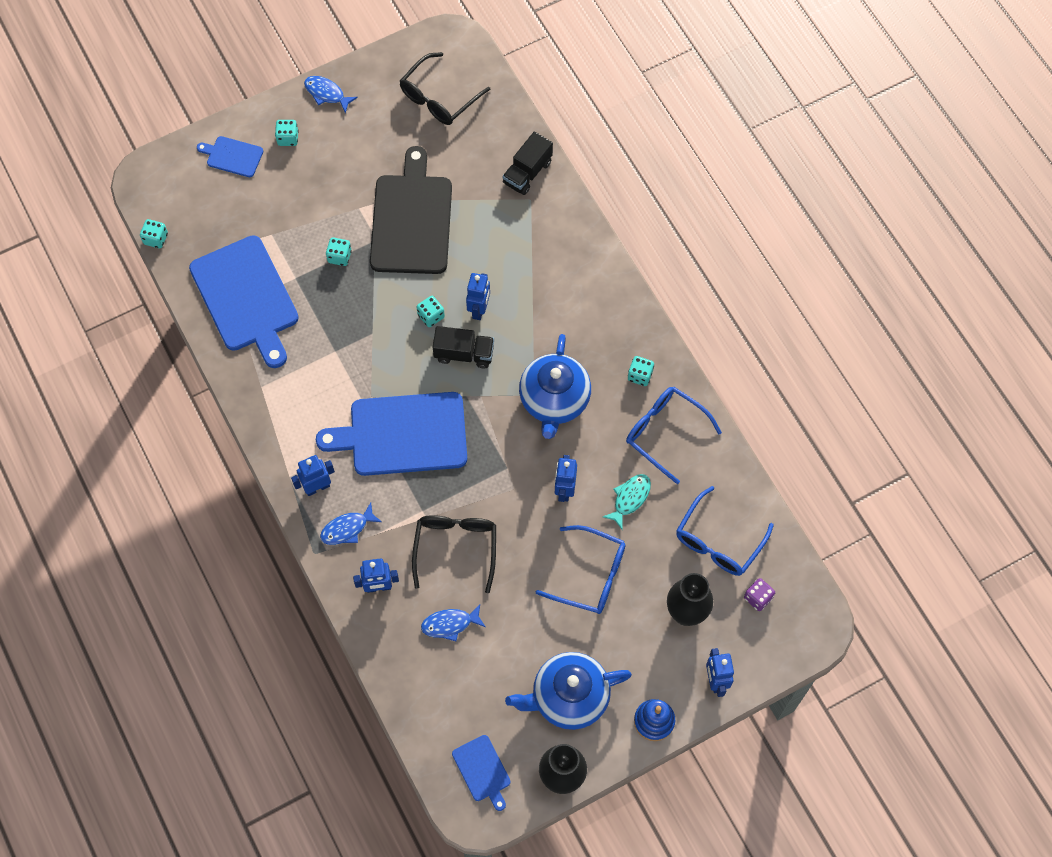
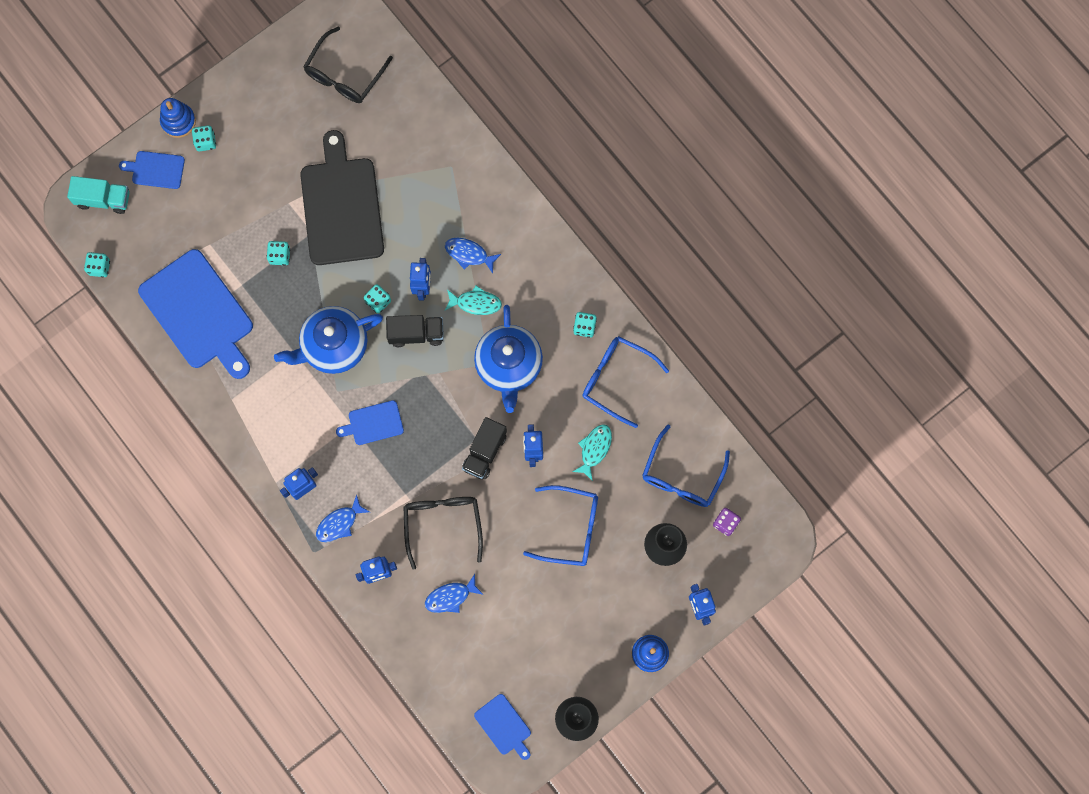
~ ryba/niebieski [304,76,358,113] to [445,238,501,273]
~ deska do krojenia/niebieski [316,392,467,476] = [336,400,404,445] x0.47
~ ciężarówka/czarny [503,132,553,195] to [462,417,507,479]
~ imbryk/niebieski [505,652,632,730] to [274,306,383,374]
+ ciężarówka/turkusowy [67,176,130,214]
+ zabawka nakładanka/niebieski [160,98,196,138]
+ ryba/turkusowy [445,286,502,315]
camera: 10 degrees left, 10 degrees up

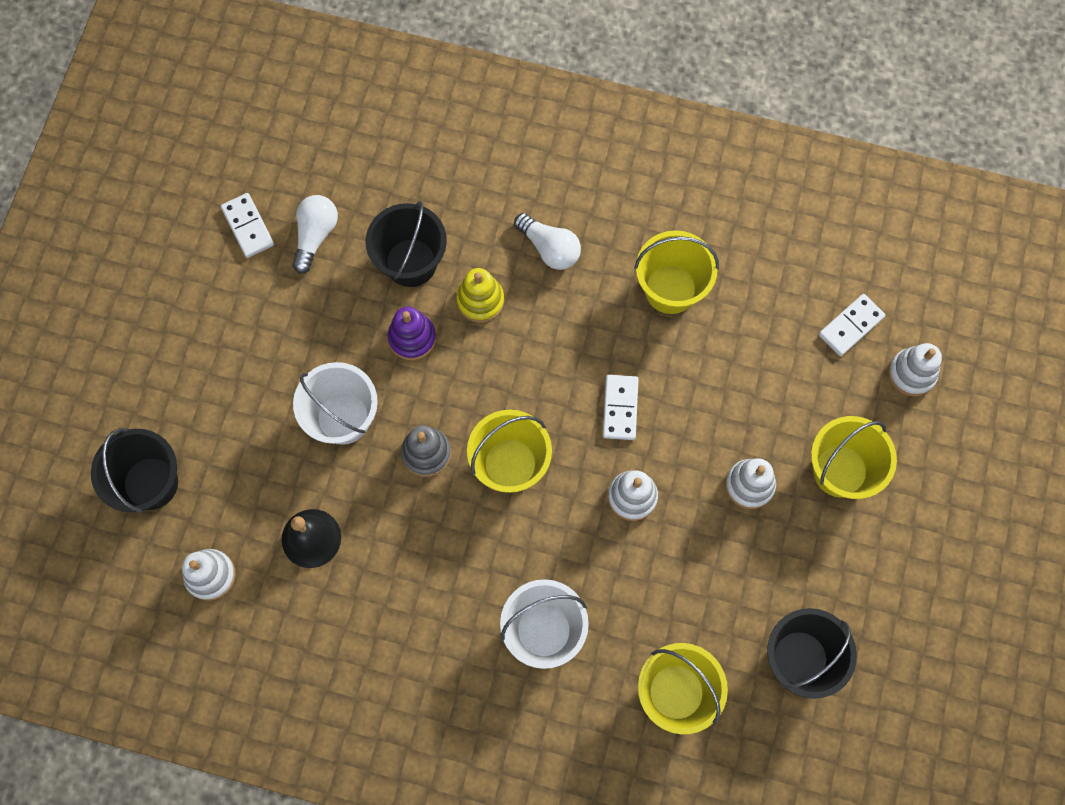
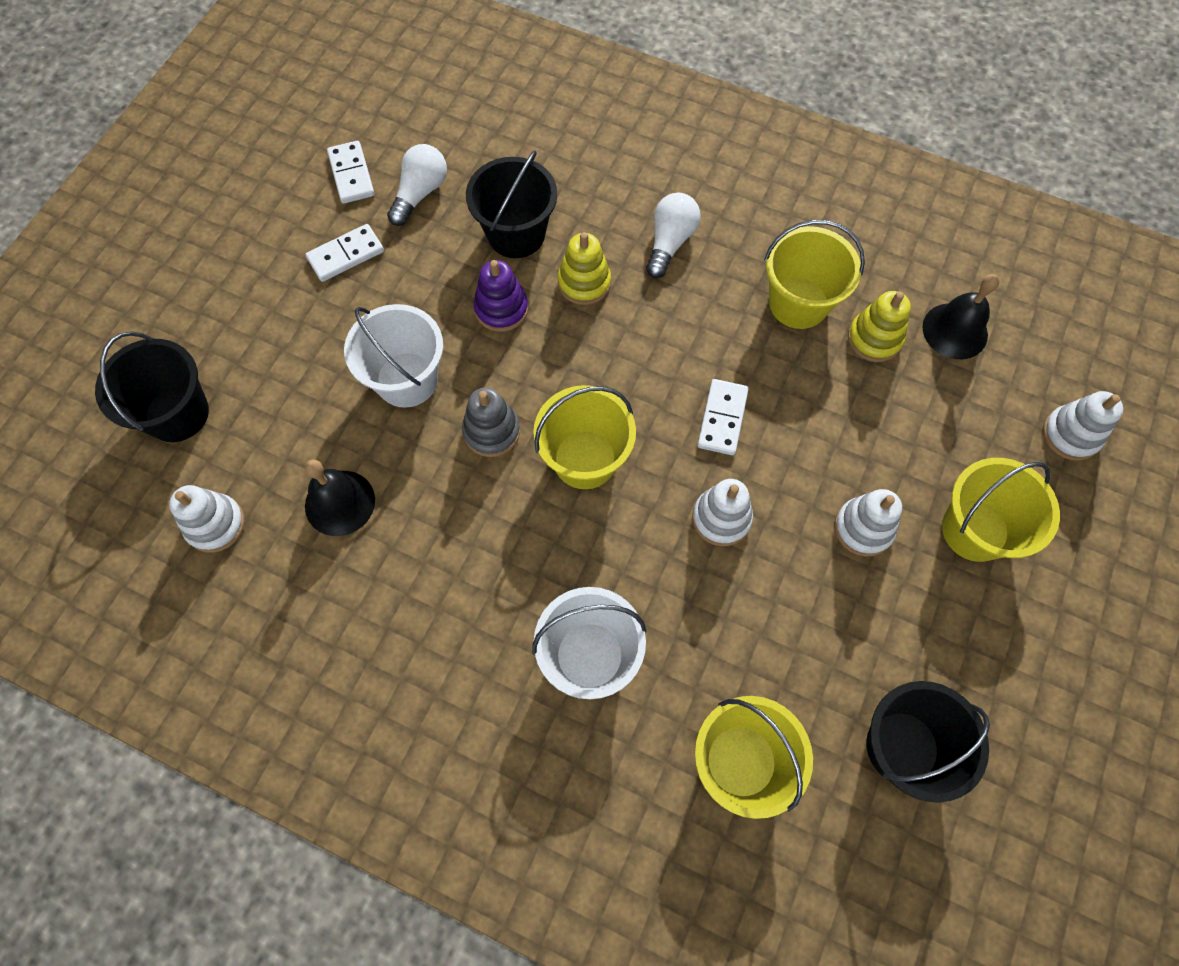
~ żarówka/biały [514,213,581,270] = [646,193,700,278] 120 degrees counterclockwise
~ kostka domina/biały [819,294,886,356] to [305,224,384,282]
+ zabawka nakładanka/żółty [848,291,911,362]
+ dzwonek/czarny [922,274,1000,359]
camera: 10 degrees right, 5 degrees down

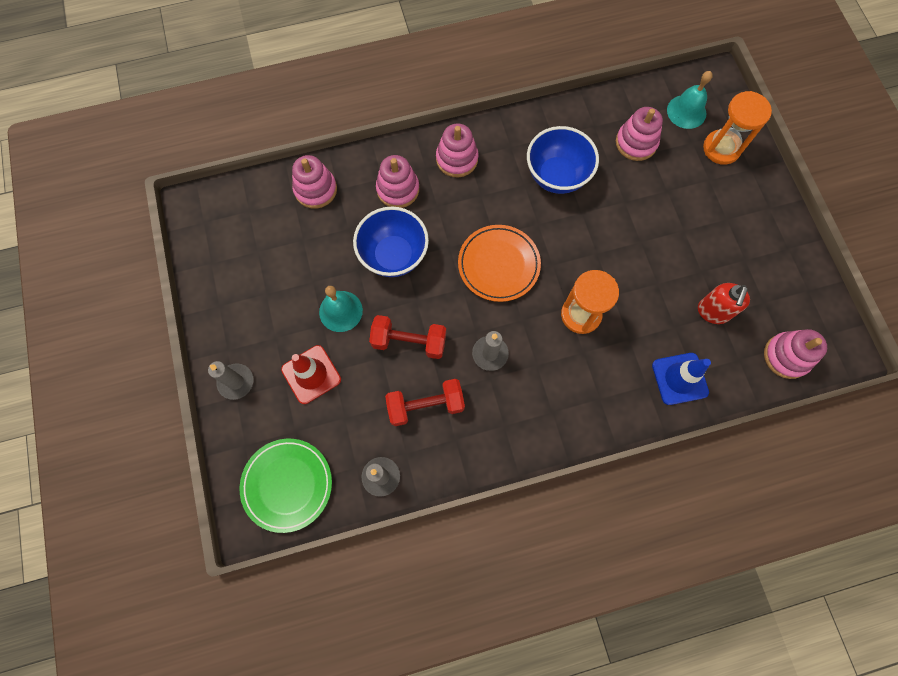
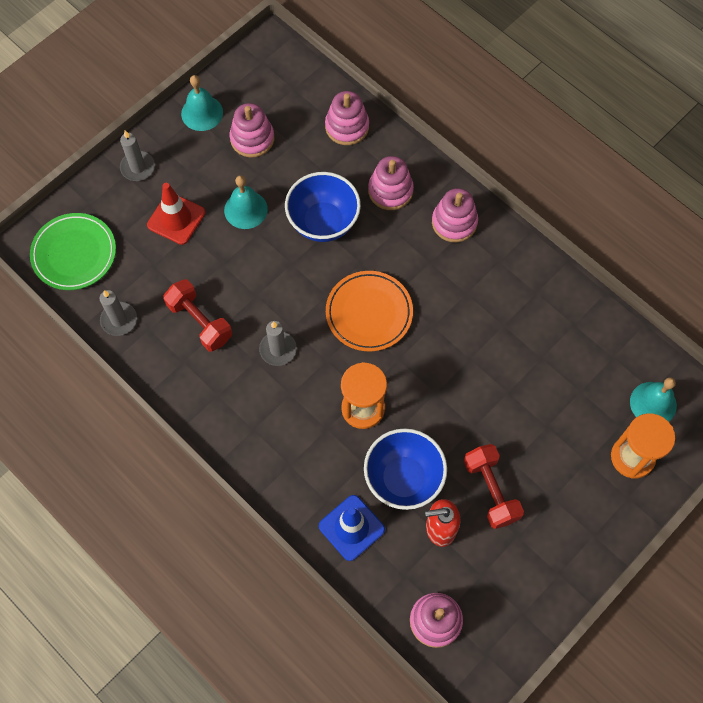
~ hantel/czerwony [369,315,446,359] to [464,444,524,529]
~ miska/niebieski [527,126,599,194] to [364,428,447,510]
~ zabawka nakładanka/różowy [616,107,663,161] to [230,103,274,158]
+ dzwonek/turkusowy [181,75,223,131]
camera: 60 degrees right, 5 degrees down

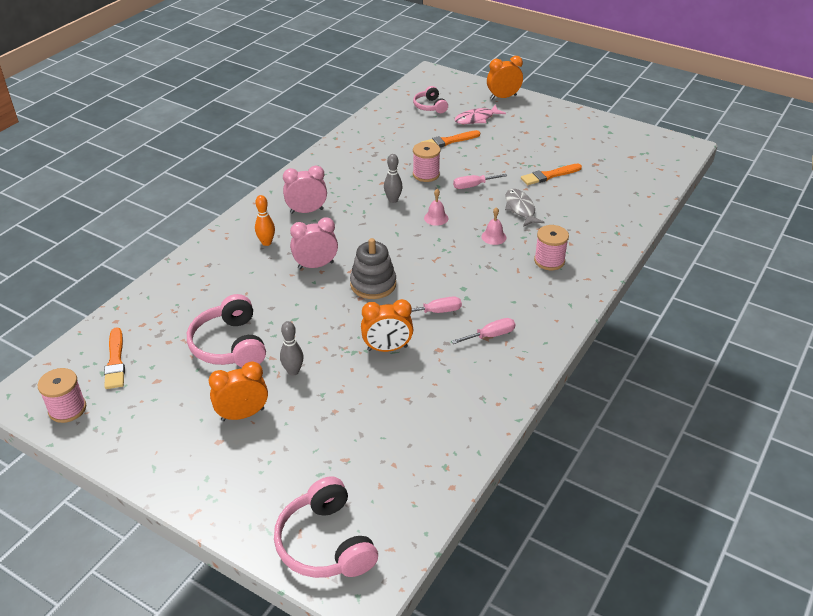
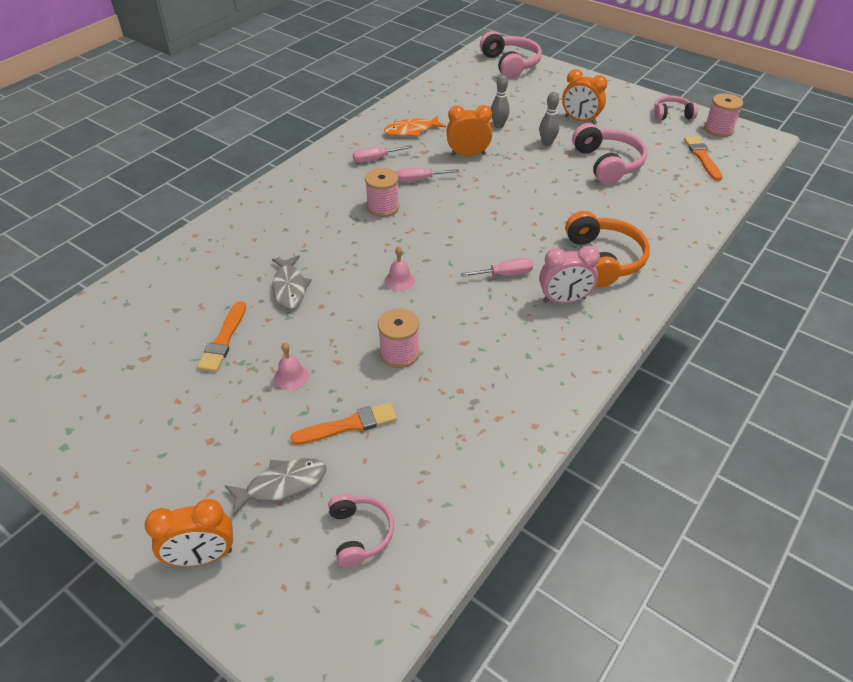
~ budzik/pomarańczowy [209,362,268,421] = [562,69,607,124] 45 degrees clockwise
~ kręgiel/pomarańczowy [255,195,275,246] to słuchawki/pomarańczowy [565,211,650,287]
- budzik/różowy [290,217,338,269]
- zabawka nakładanka/szary [350,238,396,299]
~ kręgiel/szary [384,154,403,203] to [491,75,510,128]
~ śrubokręt/różowy [453,174,507,189] to [461,258,533,277]
~ ryba/różowy [454,105,506,124] to ryba/szary [224,458,326,516]
~ dzwonek/różowy [481,207,507,245] to [274,342,309,390]
~ pędzel/pomarańczowy [521,164,582,185] = [197,301,246,372] 120 degrees clockwise
~ szpulka/różowy [534,225,569,270] to [365,168,400,217]
+ ryba/pomarańczowy [384,115,446,137]
+ słuchawki/różowy [654,95,698,120]
camera: 175 degrees left, 5 degrees up

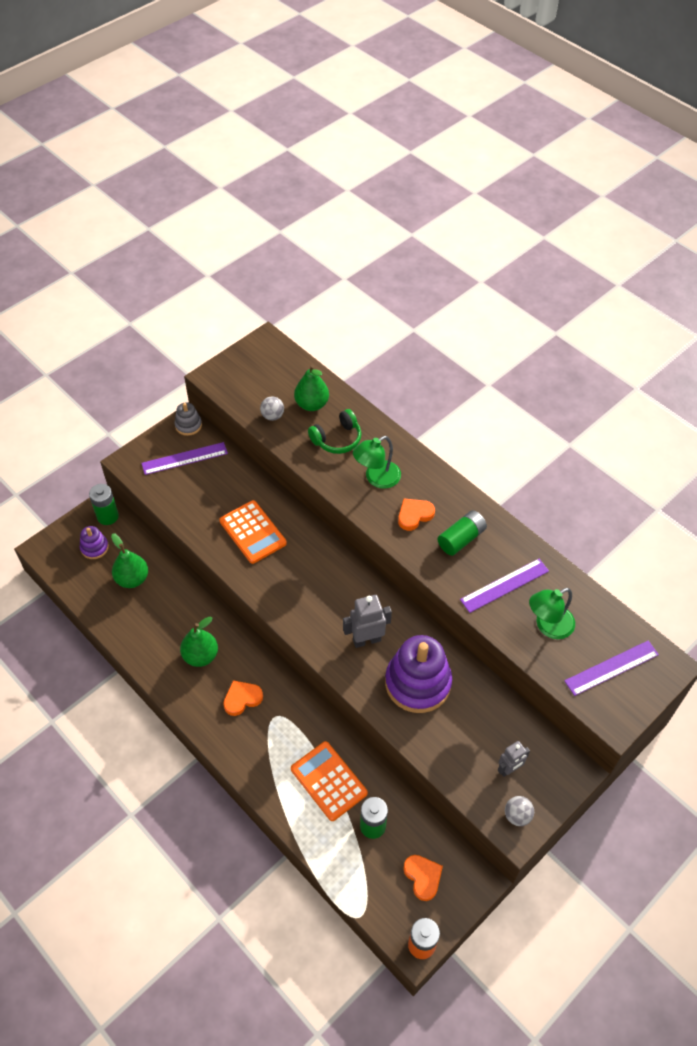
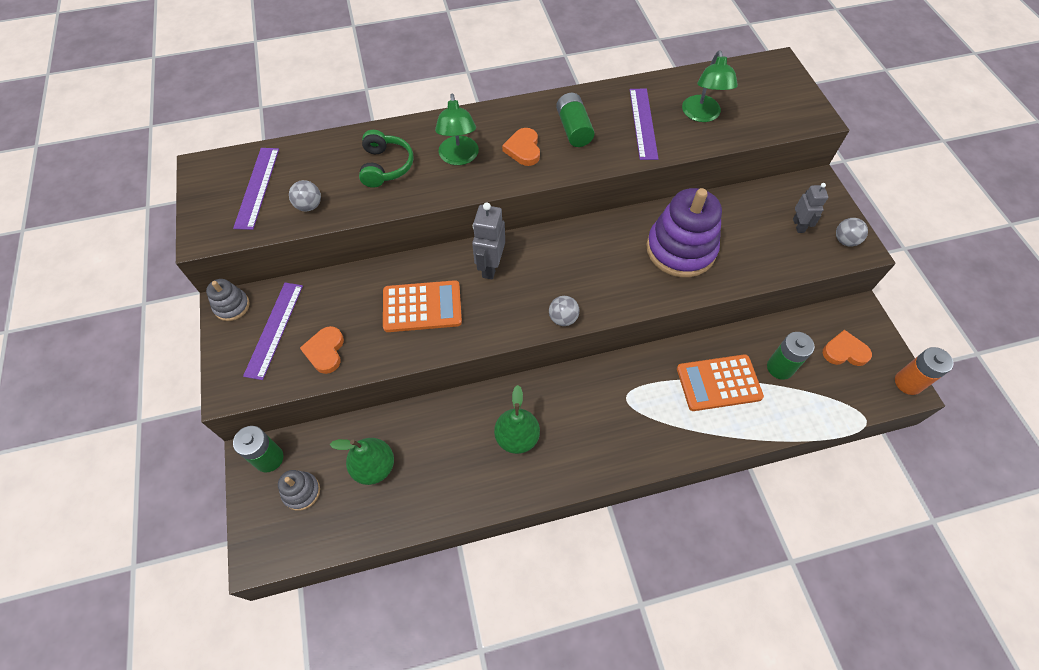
~ zabawka nakładanka/fioletowy [80,526,109,559] to zabawka nakładanka/szary [278,470,320,511]
~ serce/pomarańczowy [223,680,263,716] to [300,326,344,374]
- gruszka/zielony [294,365,329,411]
~ robot/szary [343,595,392,648] to [472,202,505,280]
~ linijka/fioletowy [564,640,659,696] to [233,148,279,230]
+ piłka/szary [549,296,579,326]
camera: 60 degrees left, 5 degrees up

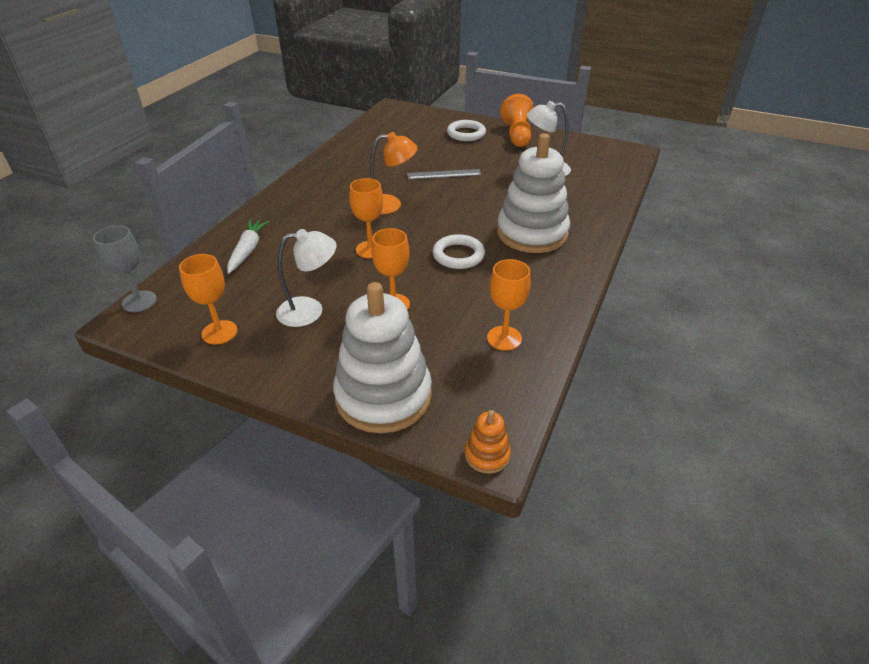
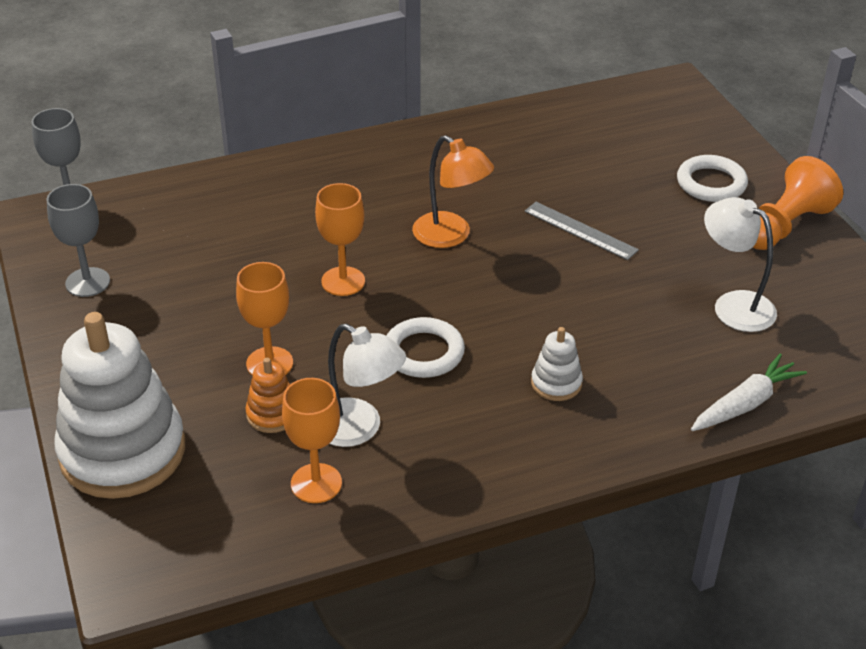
~ kielich/pomarańczowy [179,254,238,344] to kielich/szary [47,184,110,297]
~ marchewka/biały [227,220,270,274] to [691,354,807,431]
~ lampka/biały [276,229,336,327] to [328,324,406,447]
~ zabawka nakładanka/pomarańczowy [465,410,511,474] to [245,358,290,433]
~ zabawka nakładanka/biały [497,133,570,253] = [531,327,583,401] x0.43
camera: 45 degrees right, 0 degrees up

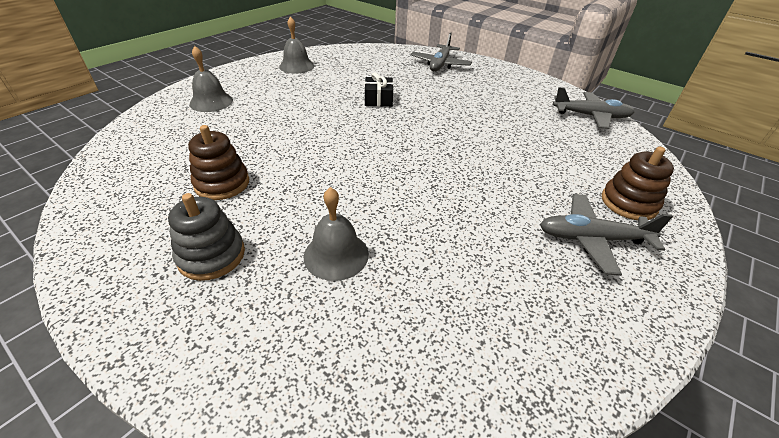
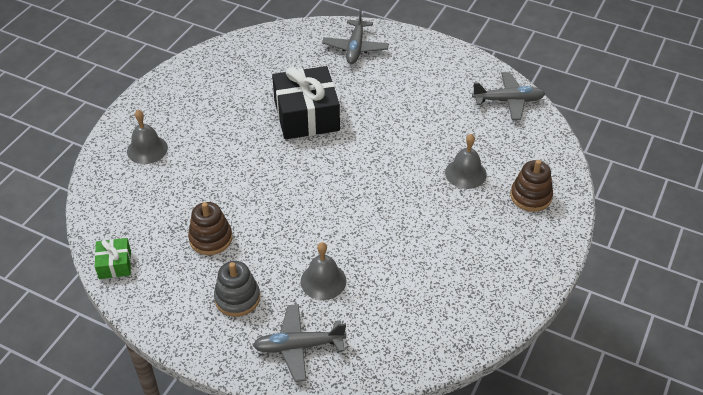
~ dzwonek/szary [279,16,314,74] to [445,134,487,189]
~ prezent/czarny [365,72,393,107] = [272,66,340,139] x2.08
~ samolot/szary [540,194,673,276] to [253,304,346,382]
+ prezent/zielony [95,238,131,279]
camera: 10 degrees left, 5 degrees up

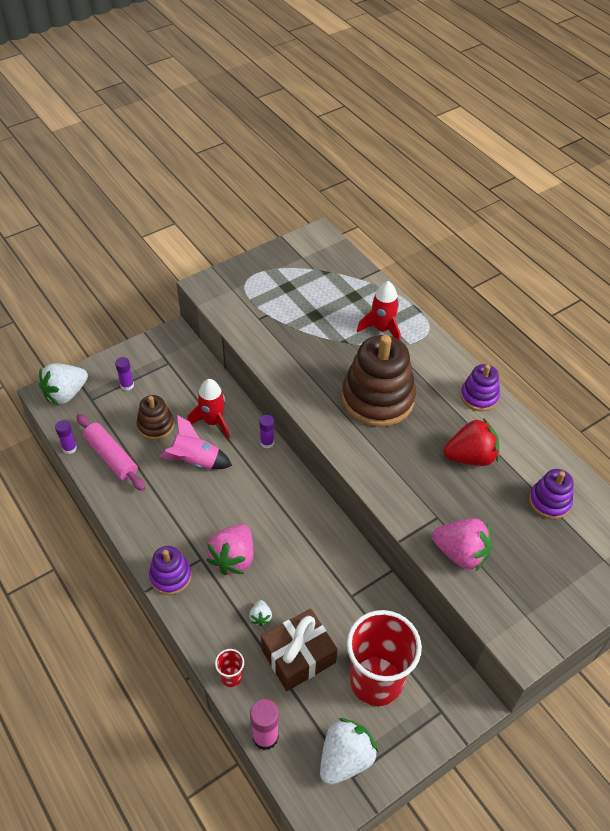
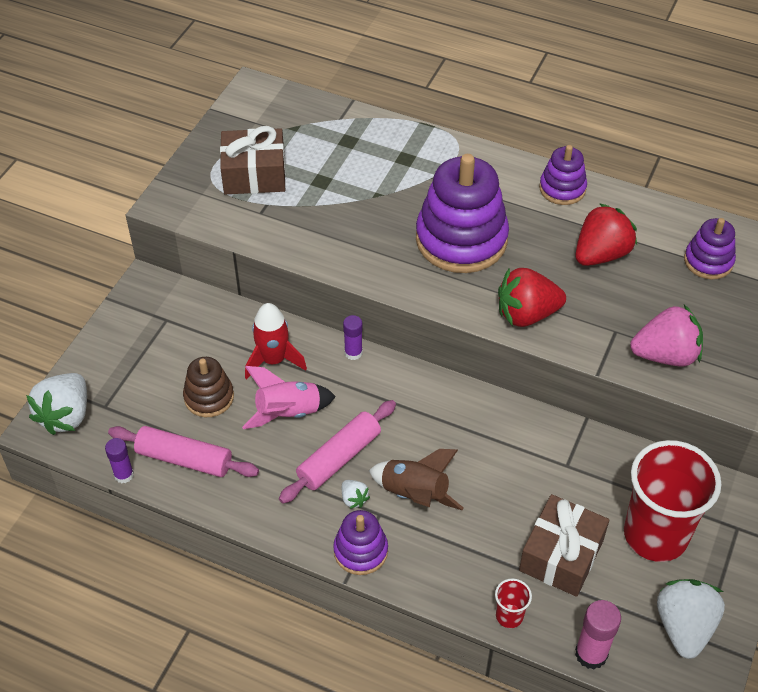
- klej w sztyfcie/fioletowy [115,357,134,391]
~ truskawka/różowy [207,524,253,575] to rakieta/brązowy [369,449,464,510]
~ truskawka/biały [249,600,272,626] to [342,480,370,509]
~ zabawka nakładanka/brązowy [342,335,416,427] to zabawka nakładanka/fioletowy [416,154,509,273]
- rakieta/czerwony [357,281,401,341]
+ prezent/brązowy [220,126,286,194]
+ wałek do ciasta/różowy [279,400,396,503]
+ truskawka/czerwony [498,268,566,327]
camera: 30 degrees left, 0 degrees up

